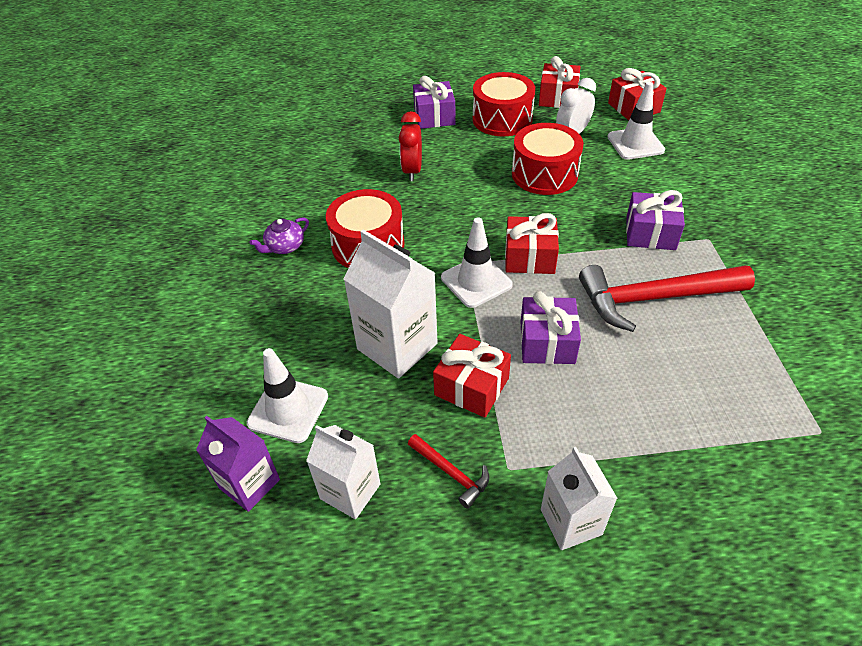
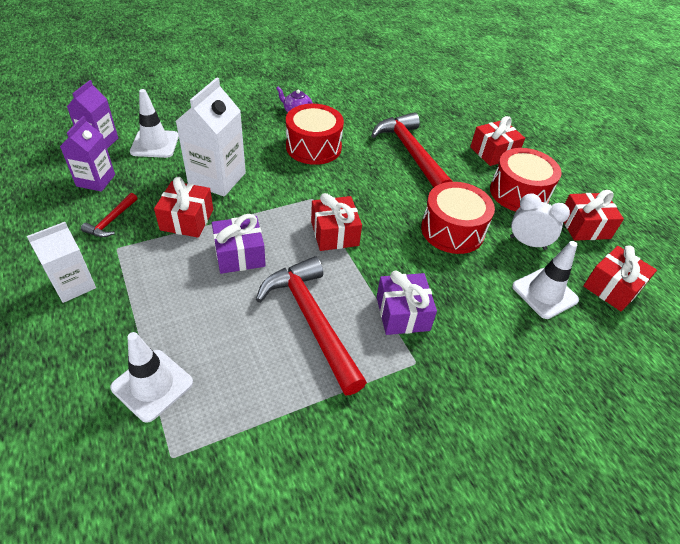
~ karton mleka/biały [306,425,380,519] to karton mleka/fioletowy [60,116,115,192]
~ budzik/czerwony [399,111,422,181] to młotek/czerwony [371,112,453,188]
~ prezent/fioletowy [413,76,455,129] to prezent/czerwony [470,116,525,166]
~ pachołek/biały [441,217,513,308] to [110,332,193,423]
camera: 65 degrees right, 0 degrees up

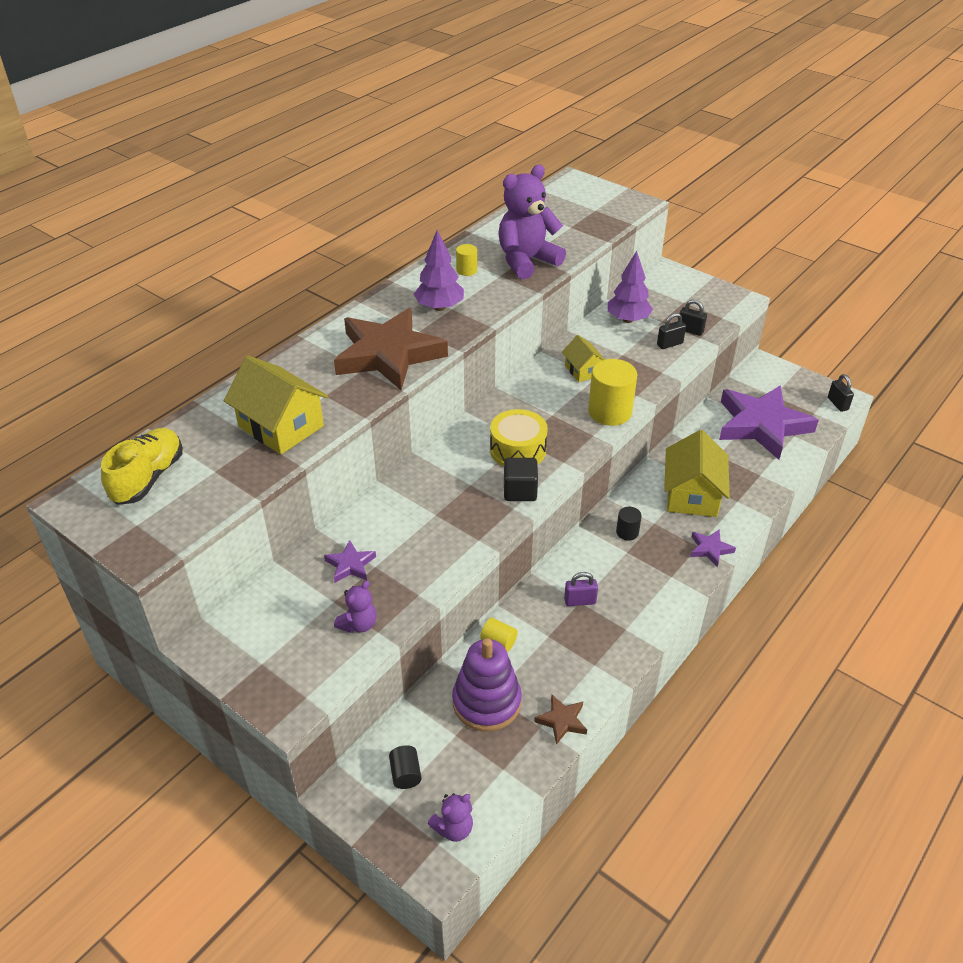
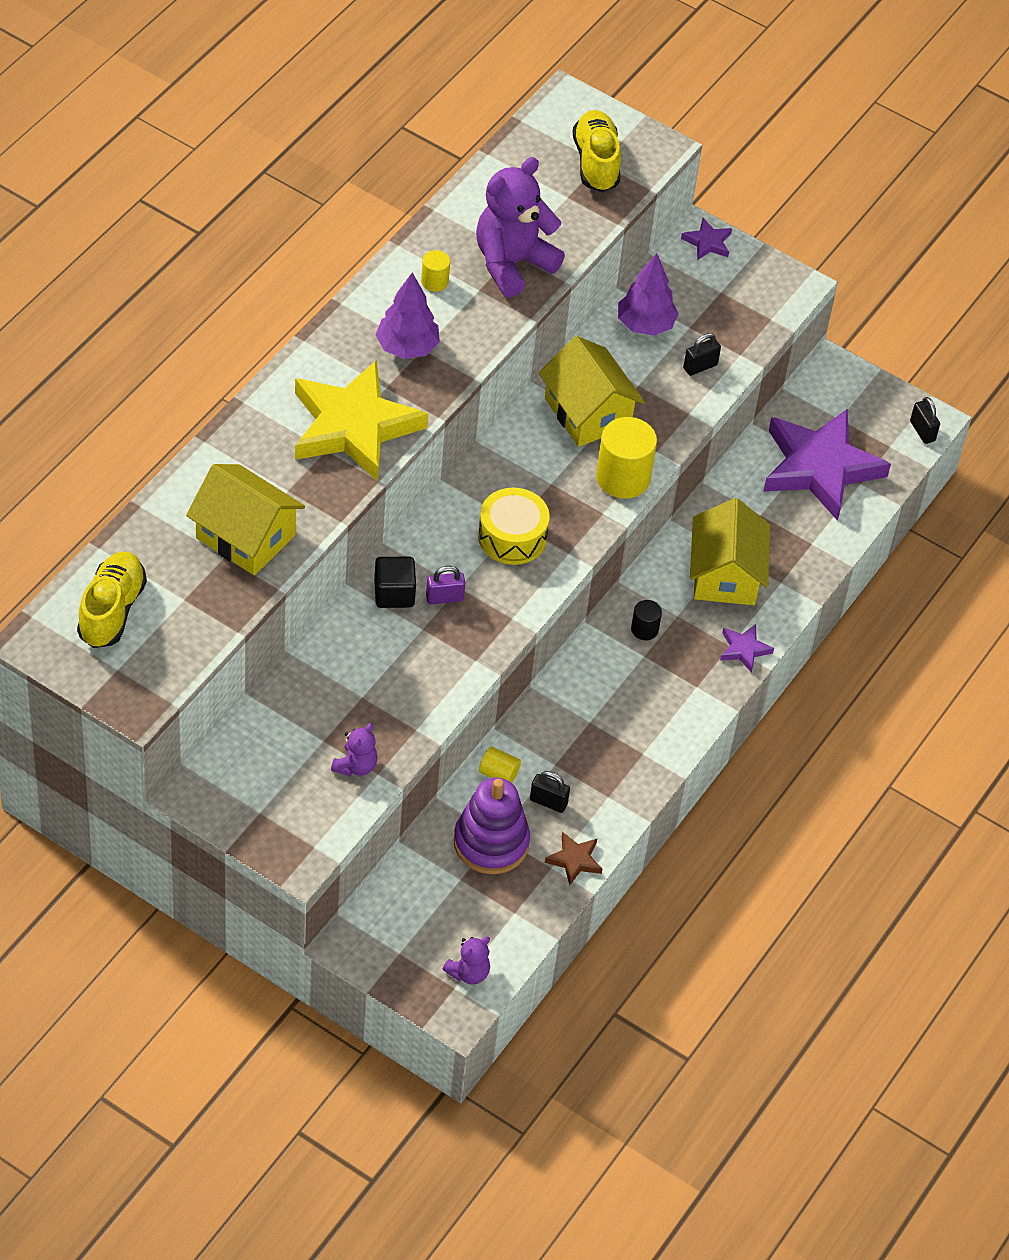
~ gwiazda/fioletowy [324,540,376,583] to [681,218,732,260]
~ gwiazda/brązowy [334,308,448,390] to gwiazda/żółty [295,360,428,482]
- walec/czarny [389,745,422,789]
~ sześcian/czarny [504,458,538,501] to [374,556,416,608]
~ domek/żółty [562,335,605,382] = [539,336,645,447] x1.78
~ kłódka/fioletowy [564,572,598,606] to [426,566,465,605]
~ kłódka/czarny [680,300,707,336] to [530,771,570,813]
+ but/żółty [573,110,621,192]
camera: 10 degrees left, 10 degrees up

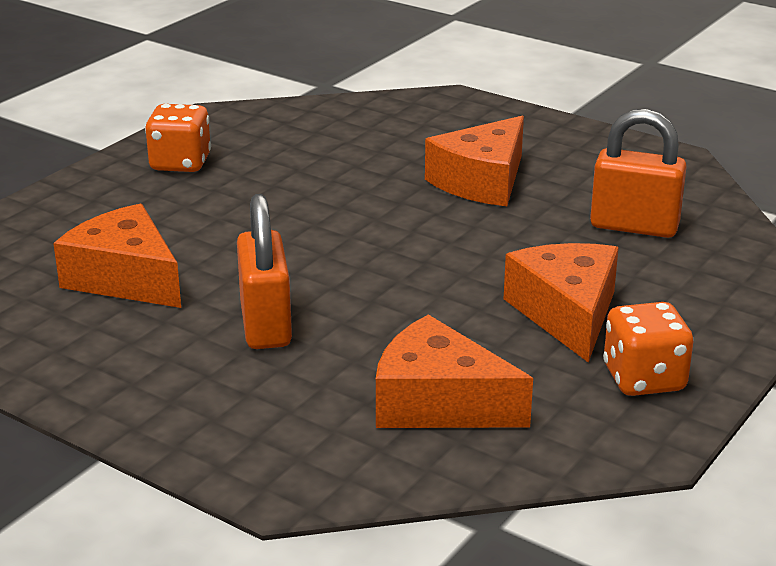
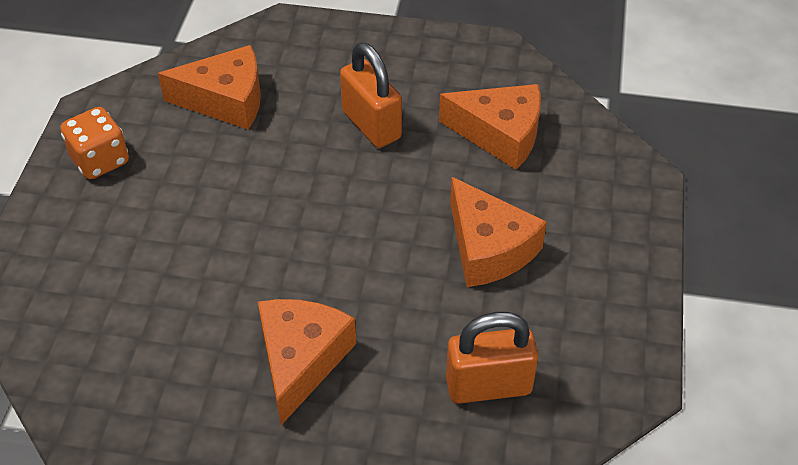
- kostka do gry/pomarańczowy [145,104,211,172]
~ ser/pomarańczowy [504,243,619,363] to [450,177,547,287]
~ kłódka/pomarańczowy [590,109,687,238] to [446,312,538,404]
camera: 155 degrees right, 20 degrees up

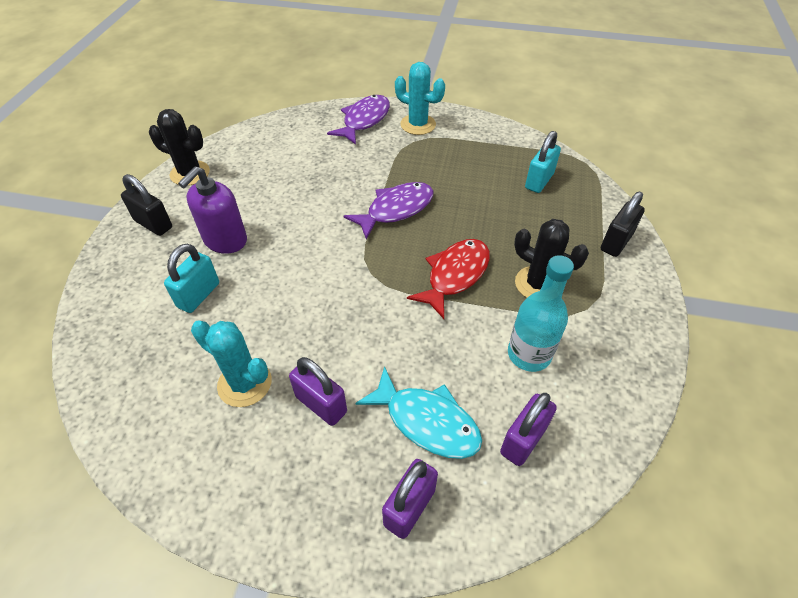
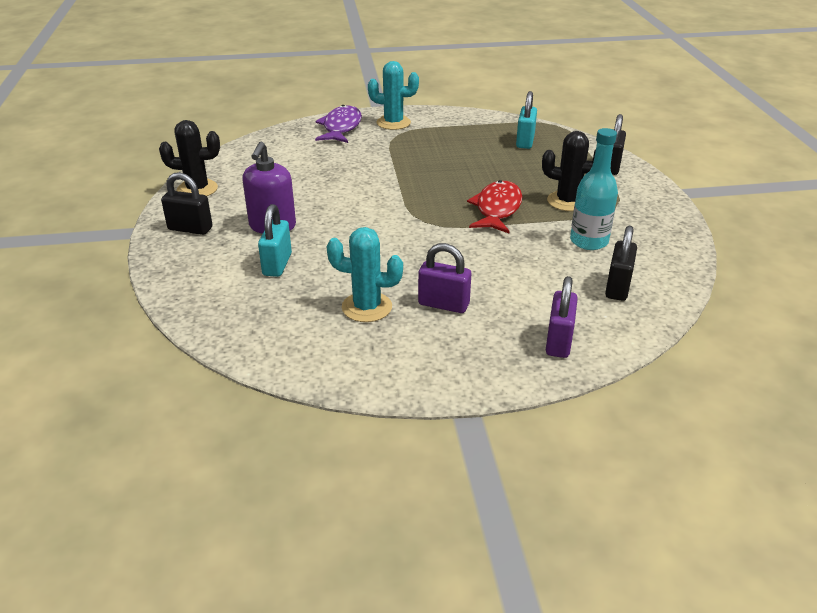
- ryba/fioletowy [344,182,433,240]
- ryba/turkusowy [355,366,482,459]
~ kłódka/fioletowy [500,393,557,466] to kłódka/czarny [605,226,637,301]
camera: 20 degrees left, 15 degrees down

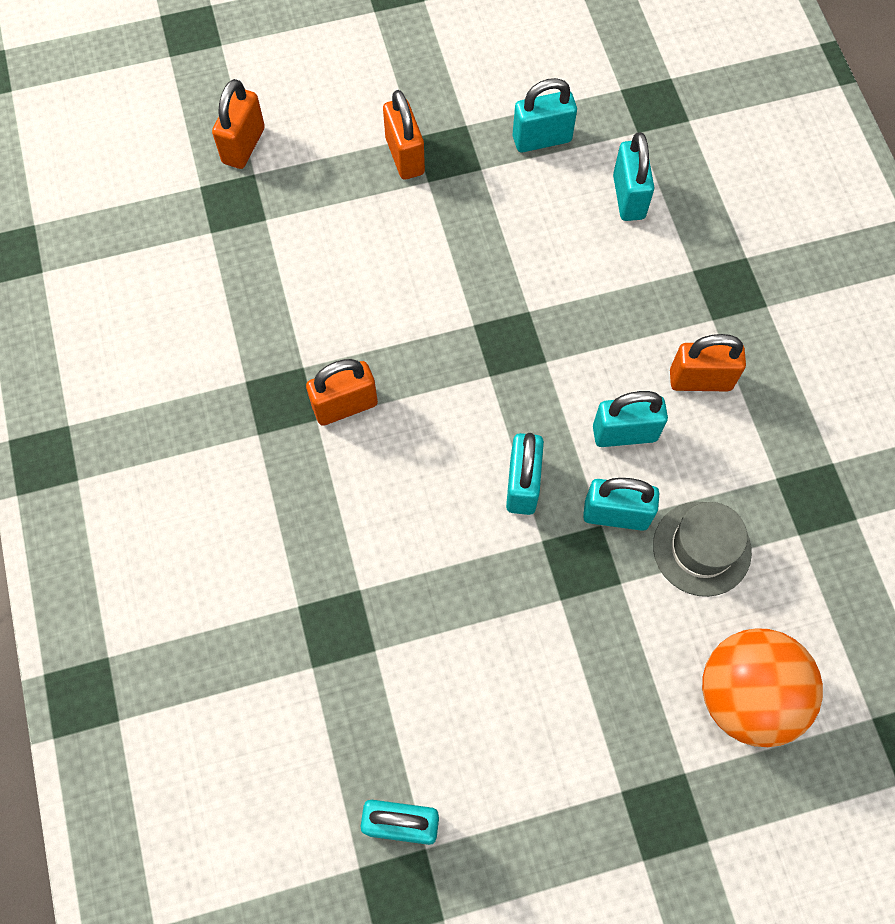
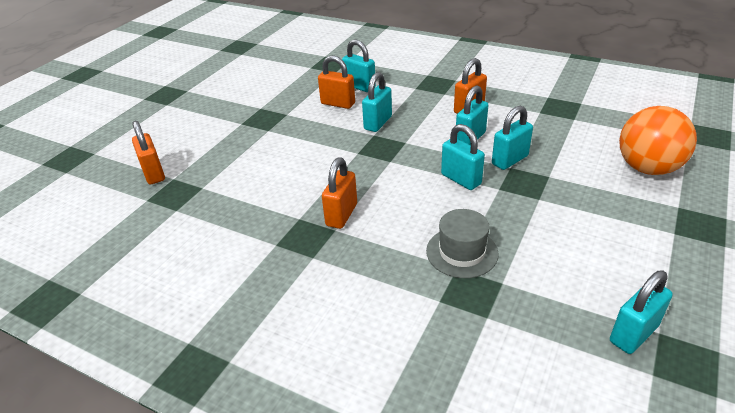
~ kłódka/pomarańczowy [383,90,425,180] to [318,56,355,109]
~ kłódka/turkusowy [513,78,577,152] to [362,72,392,132]
~ kapelusz/szary [653,502,752,597] to [426,209,499,278]
camera: 45 degrees left, 30 degrees down

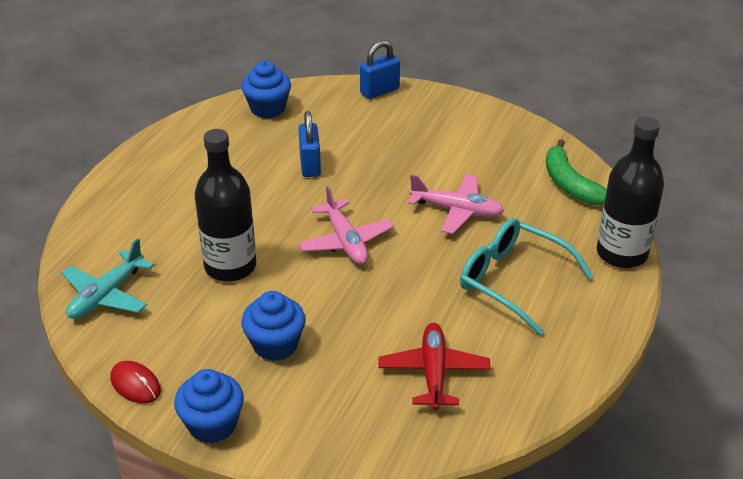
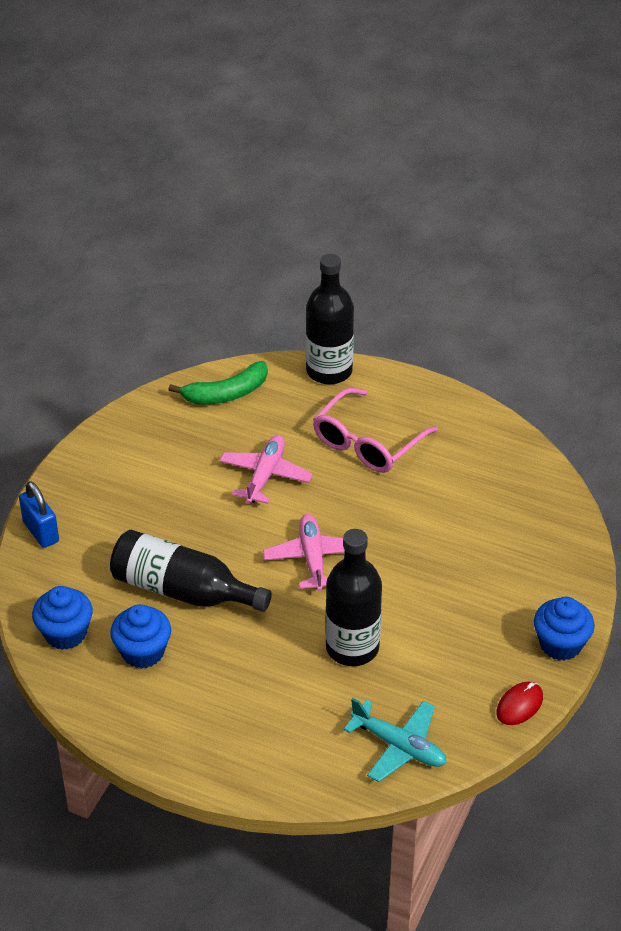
~ muffinka/niebieski [241,291,306,361] to [110,604,171,669]
~ samolot/różowy [298,186,394,265] = [263,514,345,592] 75 degrees counterclockwise
~ kłódka/niebieski [299,111,321,177] to butelka/czarny [110,530,272,612]
- samolot/czerwony [378,323,491,410]
~ okulary/turkusowy [460,218,593,335] to okulary/różowy [313,388,438,473]
camera: 90 degrees left, 5 degrees up

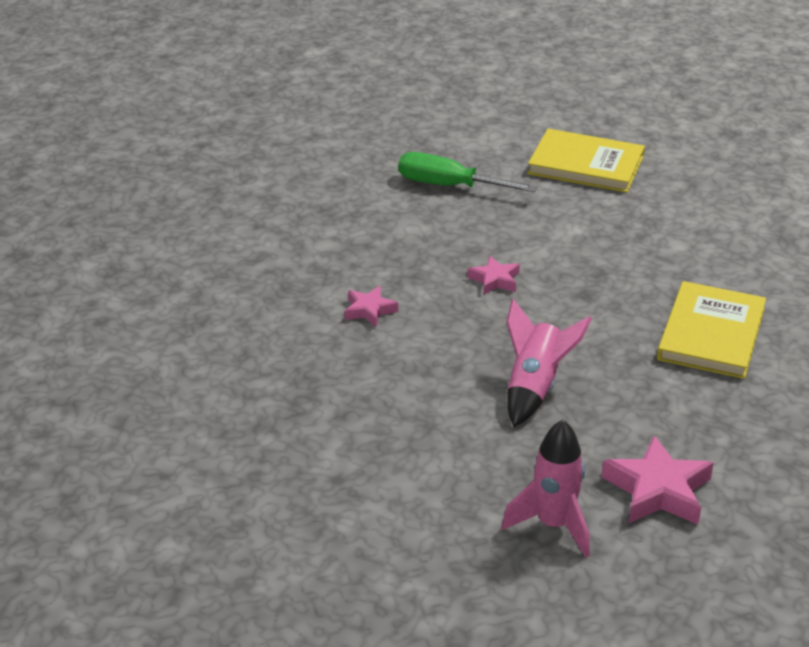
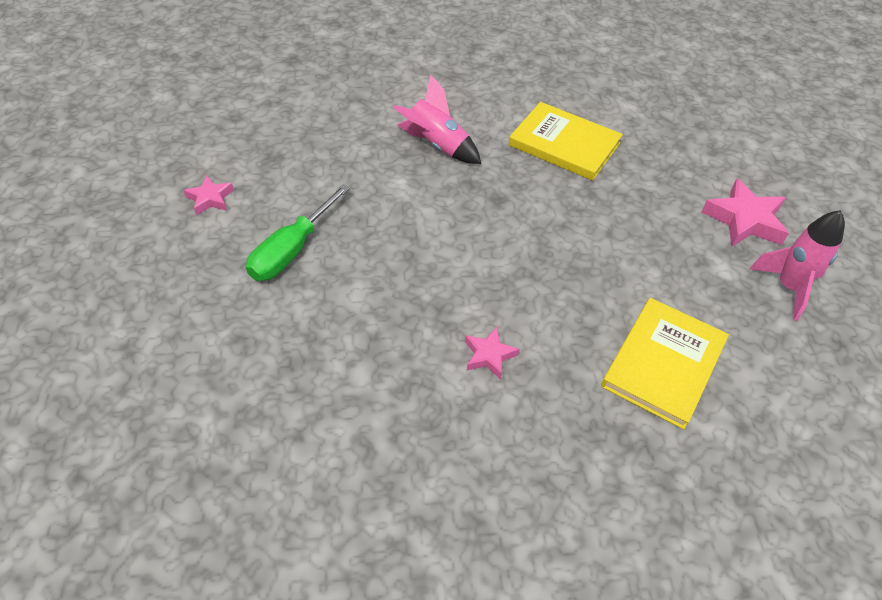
~ gwiazda/różowy [467,256,520,295] to [183,176,234,215]
~ rakieta/różowy [506,299,592,427] to [393,74,481,164]
~ książka/żółty [527,129,645,193] to [601,298,729,430]
camera: 80 degrees left, 15 degrees up

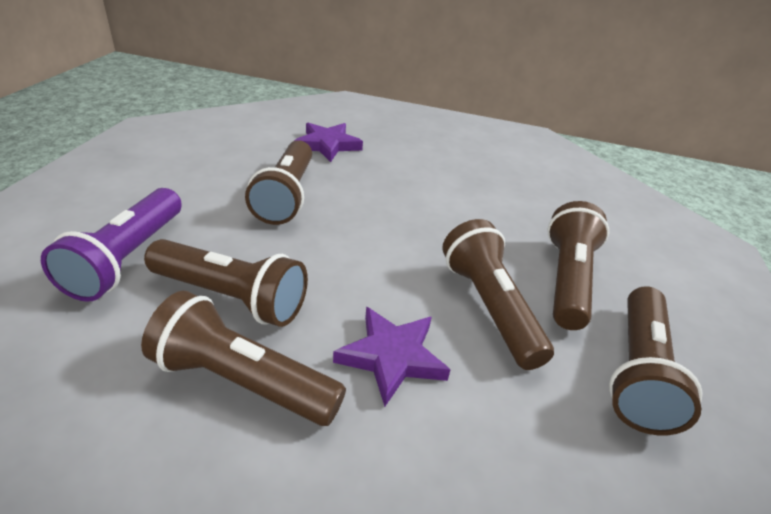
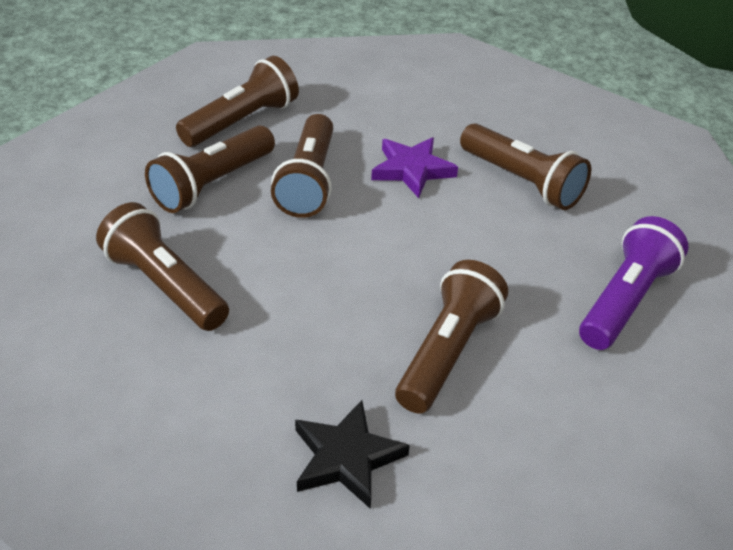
~ latarka/brązowy [144,239,308,327] to [96,202,229,331]
~ gwiazda/fioletowy [294,123,363,162] to gwiazda/czarny [295,400,410,509]
camera: 155 degrees left, 5 degrees up

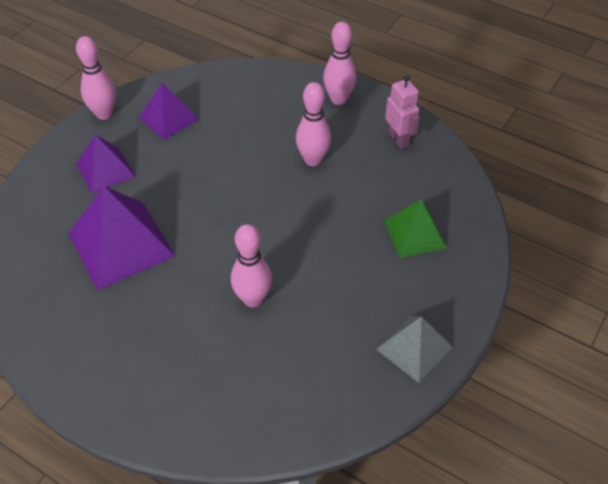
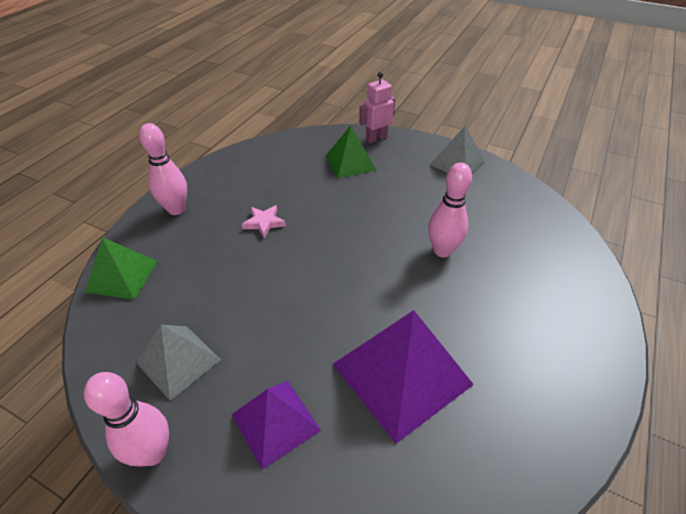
~ piramida/fioletowy [138,83,199,140] to piramida/szary [137,325,221,401]
~ kręgiel/różowy [296,82,331,166] to gwiazda/różowy [242,205,286,238]
~ robot/różowy [385,75,420,149] to [359,72,395,143]
+ piramida/zielony [85,237,158,300]
camera: 95 degrees left, 5 degrees down

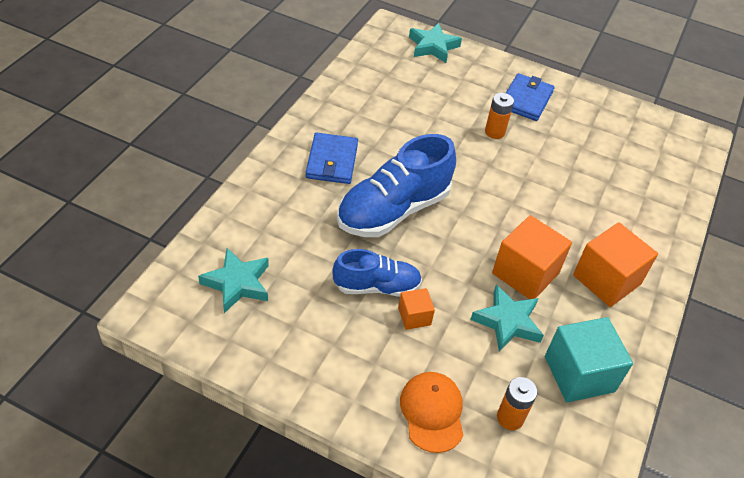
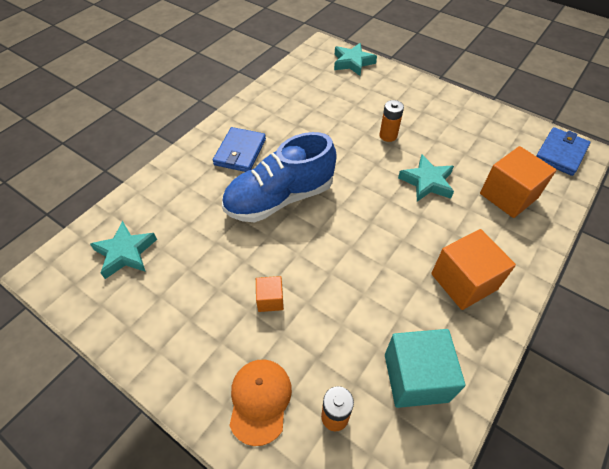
- but/niebieski [333,249,422,297]
~ gwiazda/turkusowy [470,285,544,352] to [398,155,454,201]
~ sześcian/pomarańczowy [492,215,572,299] to [480,146,556,218]
~ portfel/niebieski [506,73,555,121] to [536,127,590,176]
camera: 15 degrees right, 5 degrees up

